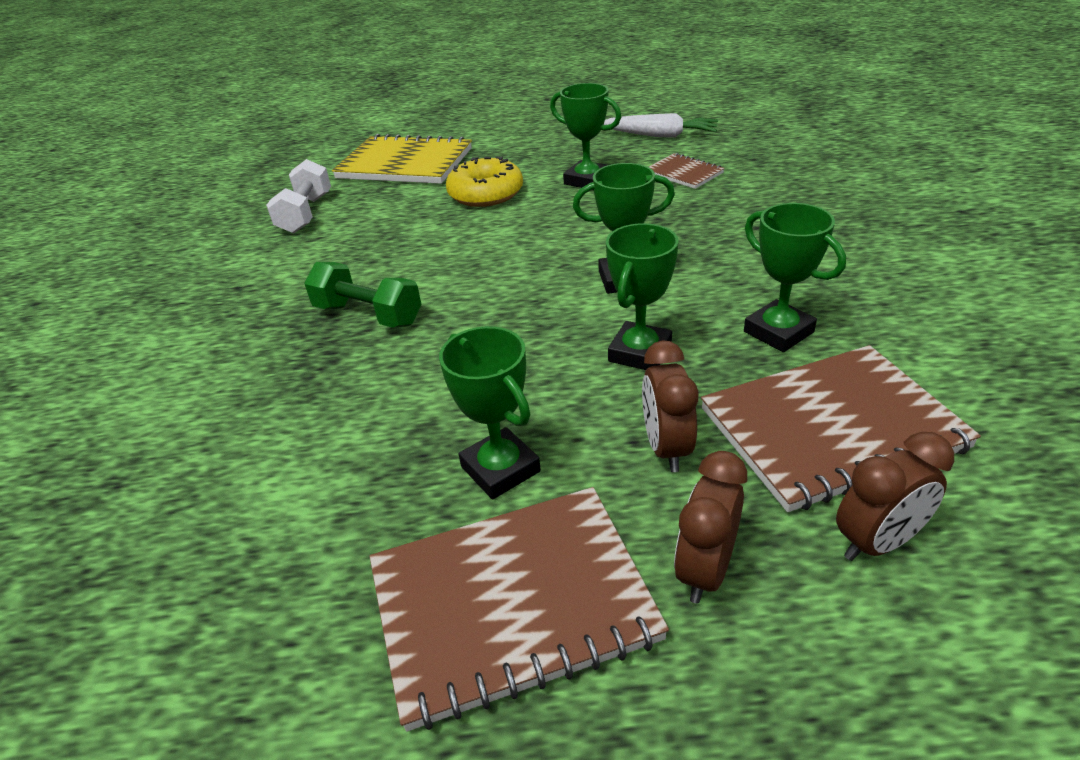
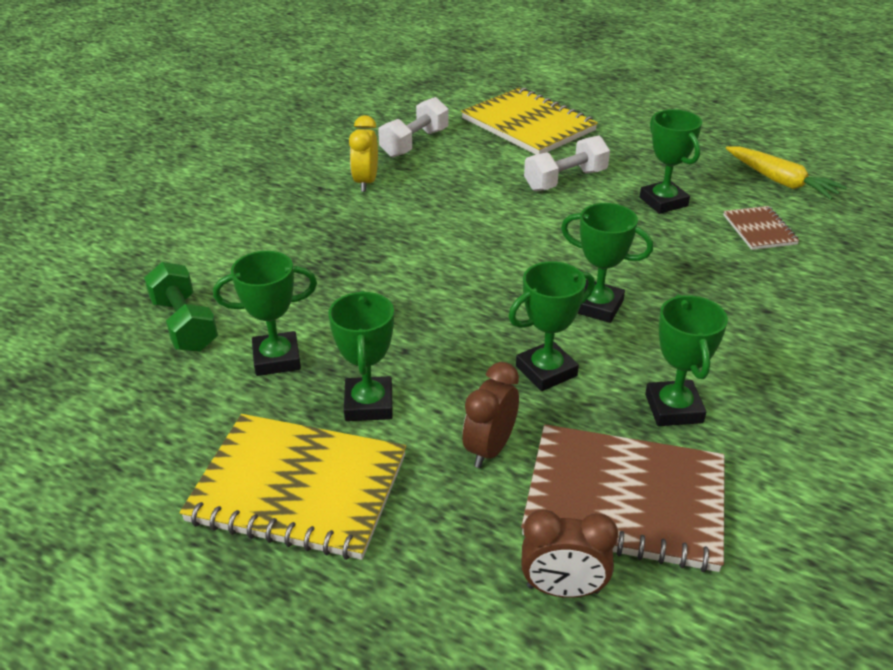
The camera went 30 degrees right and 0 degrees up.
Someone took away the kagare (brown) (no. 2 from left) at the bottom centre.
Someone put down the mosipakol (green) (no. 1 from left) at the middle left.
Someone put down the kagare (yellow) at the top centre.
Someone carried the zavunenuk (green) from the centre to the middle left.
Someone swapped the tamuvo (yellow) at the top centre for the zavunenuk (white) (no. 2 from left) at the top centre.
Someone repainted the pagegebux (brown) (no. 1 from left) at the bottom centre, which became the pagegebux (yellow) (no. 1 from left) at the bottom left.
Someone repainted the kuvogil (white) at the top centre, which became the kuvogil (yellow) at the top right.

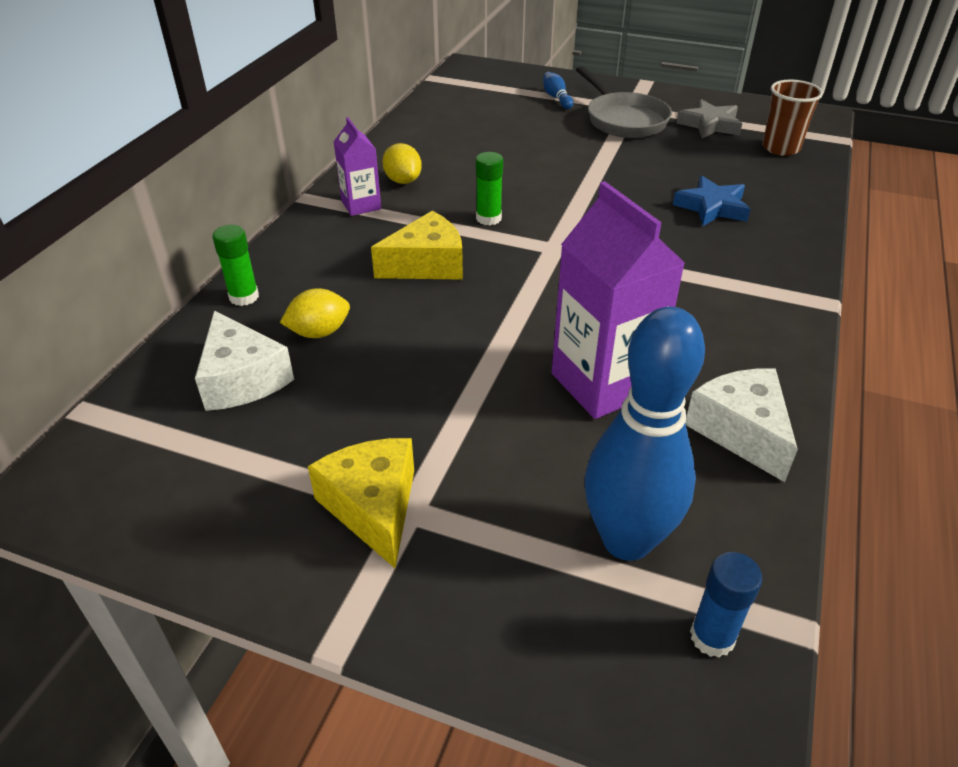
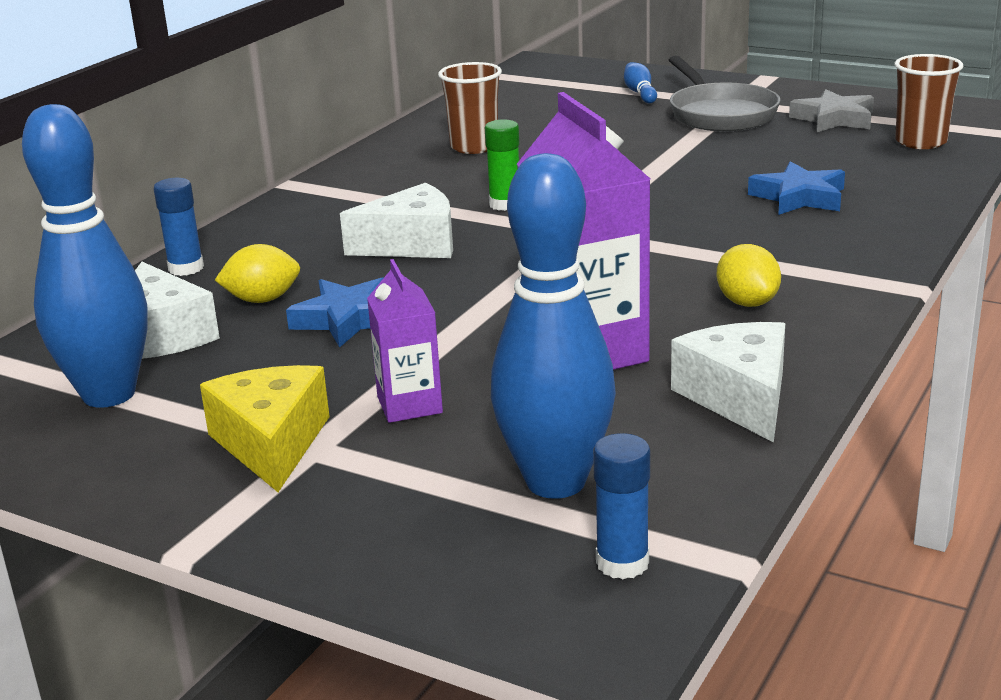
The camera went 10 degrees right and 15 degrees down.
Someone put down the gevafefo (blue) (no. 1 from left) at the middle left.
Someone put down the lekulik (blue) (no. 1 from left) at the centre.
Someone put down the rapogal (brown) (no. 1 from left) at the top centre.
Someone carried the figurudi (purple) (no. 1 from left) from the top centre to the centre.
Someone carried the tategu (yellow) (no. 2 from left) from the top centre to the middle right.
Someone repainted the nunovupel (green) (no. 1 from left) at the middle left, which became the nunovupel (blue) (no. 1 from left) at the top left.
Someone repainted the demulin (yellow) (no. 2 from left) at the top centre, which became the demulin (white) (no. 2 from left) at the top centre.

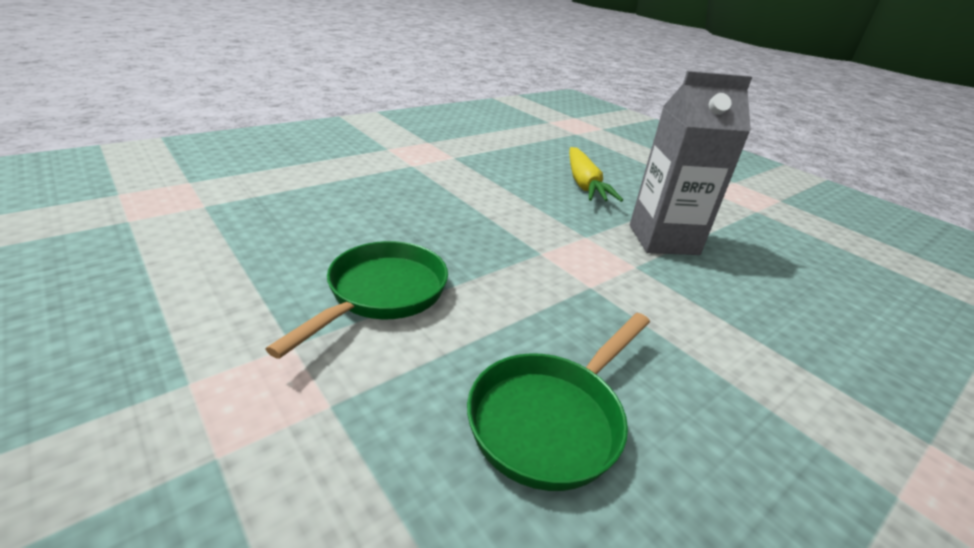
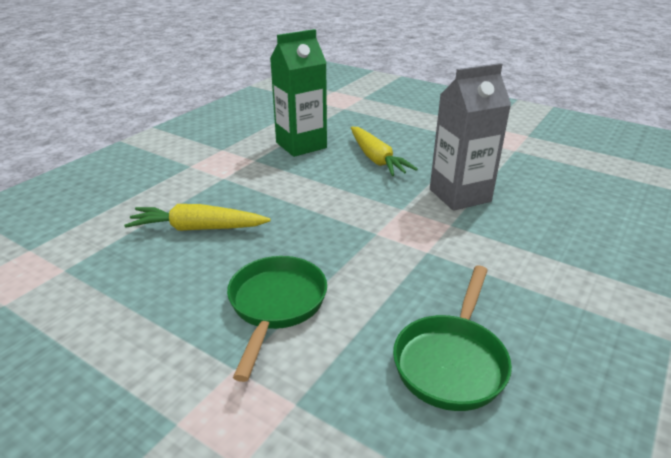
The camera went 15 degrees left and 0 degrees up.
Someone put down the kuvogil (yellow) (no. 1 from left) at the middle left.
Someone put down the figurudi (green) at the top centre.

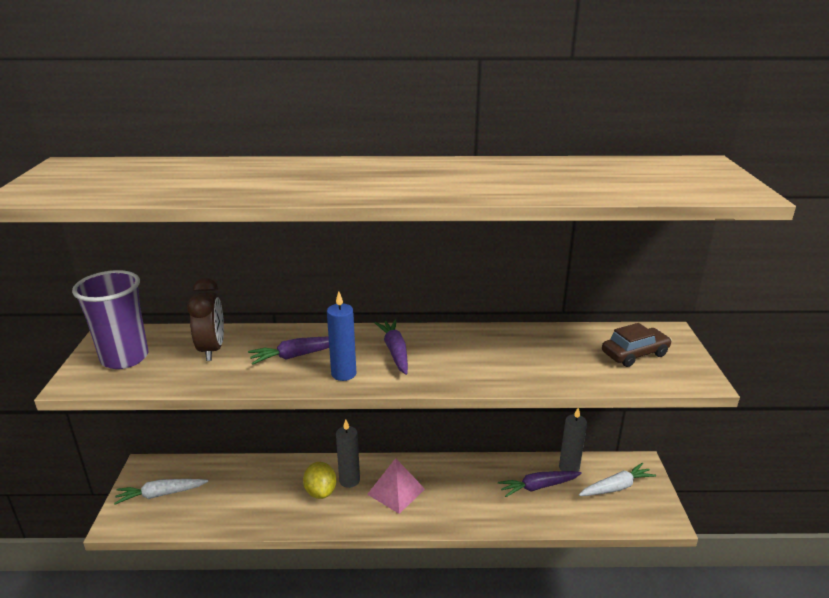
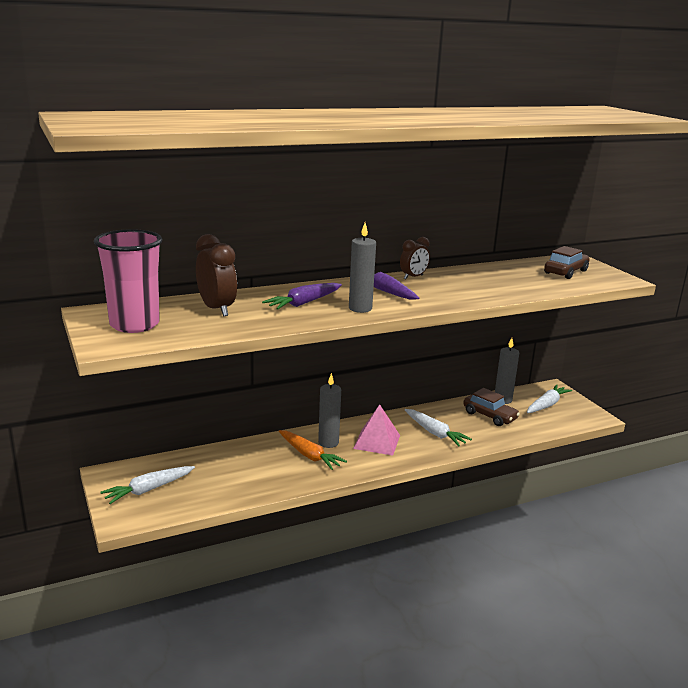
The camera went 25 degrees left and 5 degrees down.
Someone put down the kagare (brown) (no. 2 from left) at the centre.
Someone put down the kuvogil (white) (no. 2 from left) at the centre.
Someone swapped the tategu (yellow) at the bottom centre for the kuvogil (orange) at the centre.
Someone swapped the kuvogil (purple) (no. 3 from left) at the bottom centre for the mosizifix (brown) (no. 1 from left) at the middle right.
Someone repainted the rapogal (purple) at the middle left, which became the rapogal (pink) at the middle left.
Someone repainted the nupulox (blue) at the centre, which became the nupulox (grey) (no. 2 from left) at the centre.

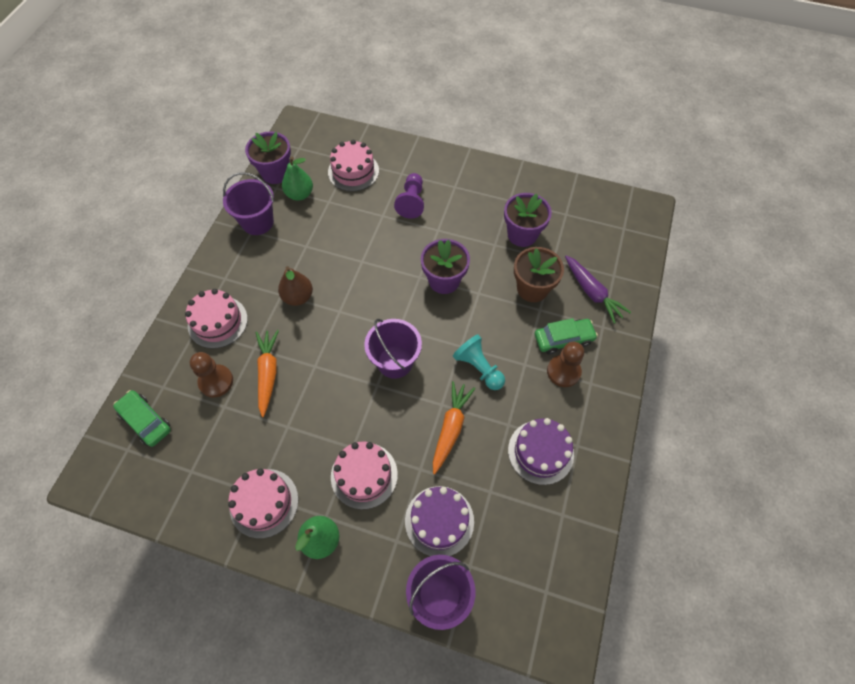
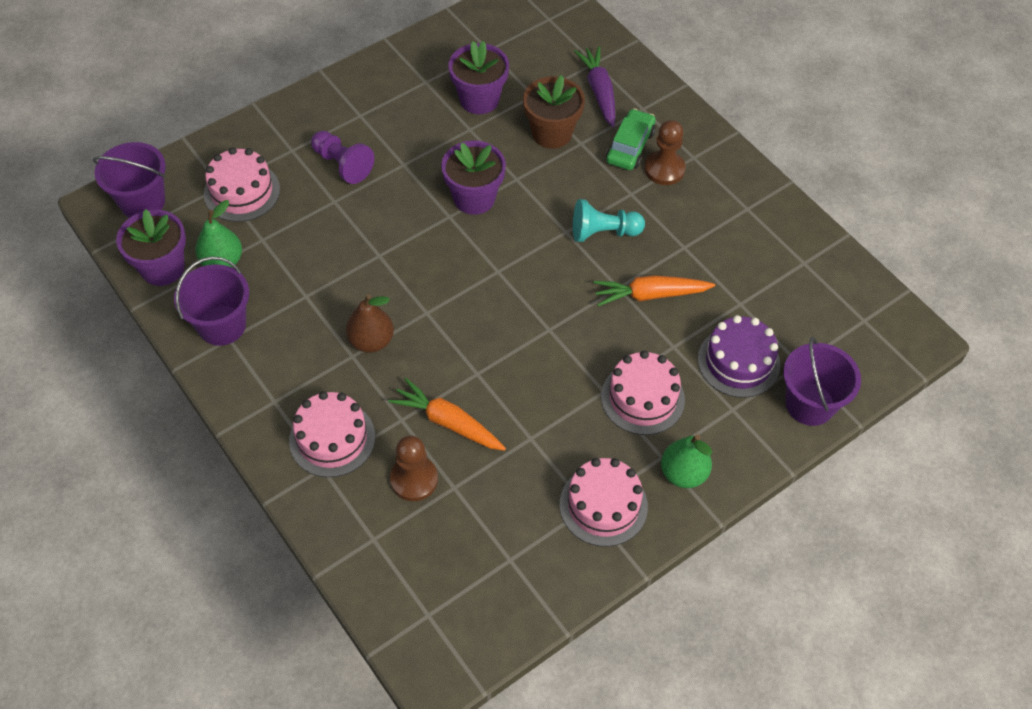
The camera went 55 degrees left and 5 degrees down.
Someone took away the mosizifix (green) (no. 1 from left) at the middle left.
Someone took away the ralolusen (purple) (no. 2 from left) at the centre.
Someone carried the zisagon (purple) (no. 2 from left in the first image) from the centre to the top left.
Someone rotated the kuvogil (orange) (no. 2 from left) at the centre by 60 degrees counterclockwise.
Someone rotated the kuvogil (purple) at the middle right by 105 degrees counterclockwise.

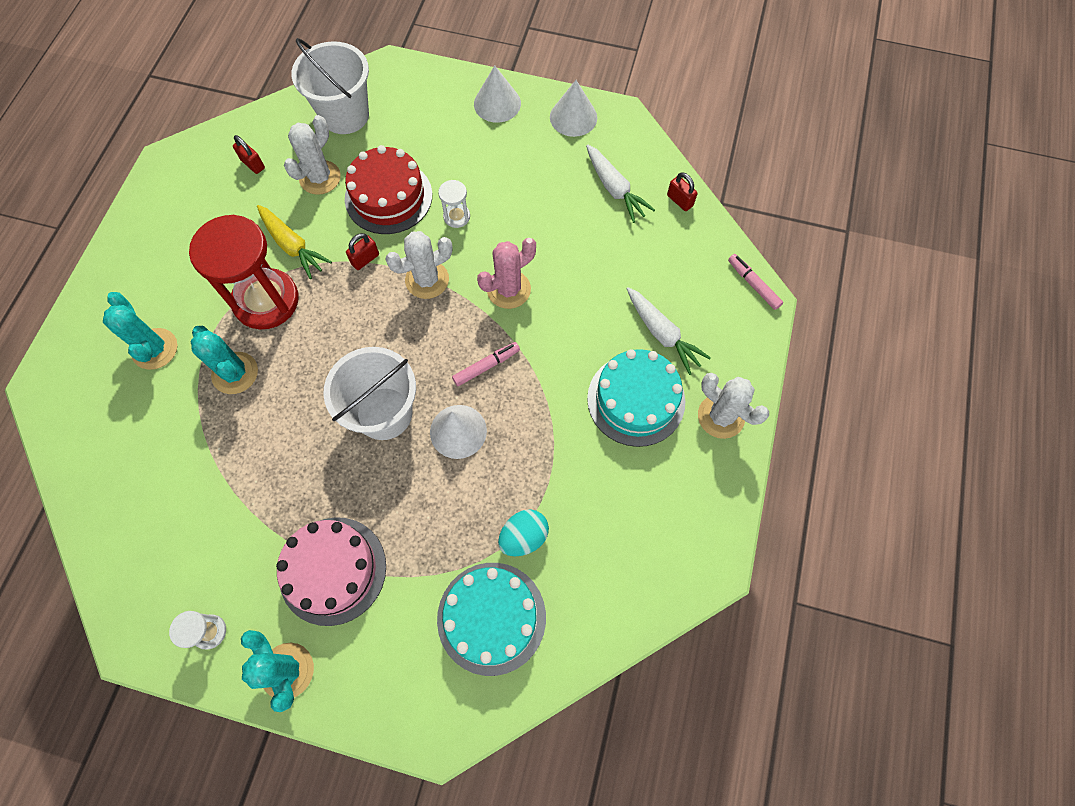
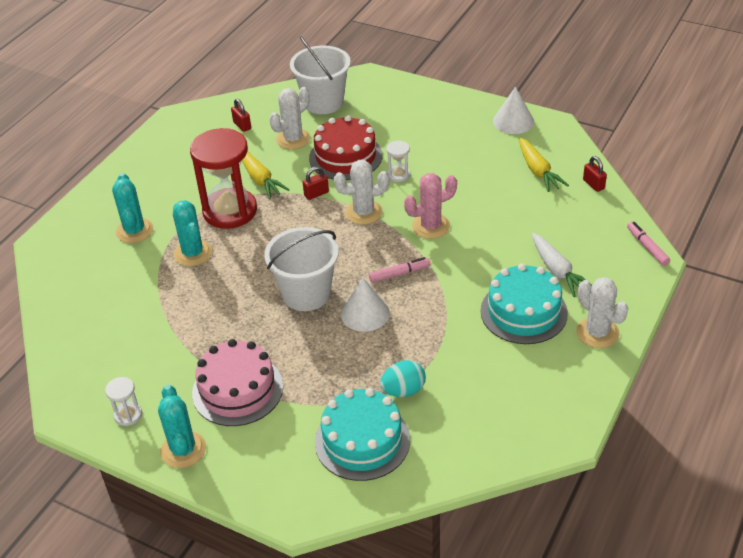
The camera went 15 degrees right and 25 degrees down.
Someone took away the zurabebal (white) (no. 2 from left) at the top centre.
Someone repainted the kuvogil (white) (no. 1 from left) at the top centre, which became the kuvogil (yellow) (no. 2 from left) at the top right.

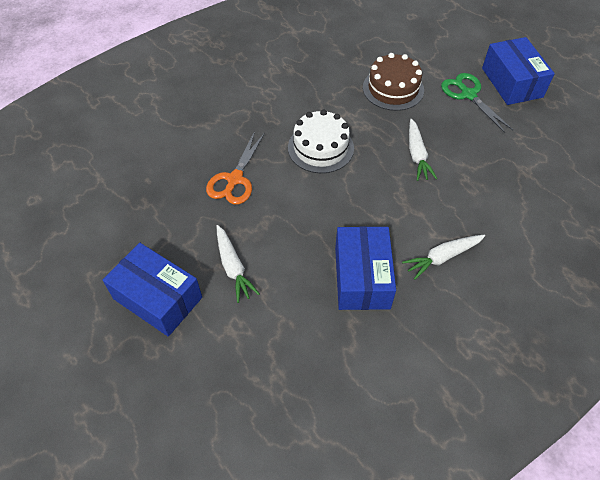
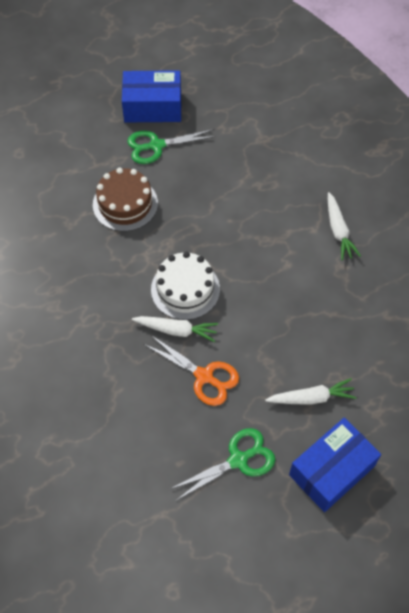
The camera went 75 degrees left and 5 degrees up.
Someone took away the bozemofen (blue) (no. 2 from left) at the centre.
Someone put down the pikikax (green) (no. 2 from left) at the bottom centre.
Someone carried the kuvogil (white) (no. 2 from left in the first image) from the top right to the centre.

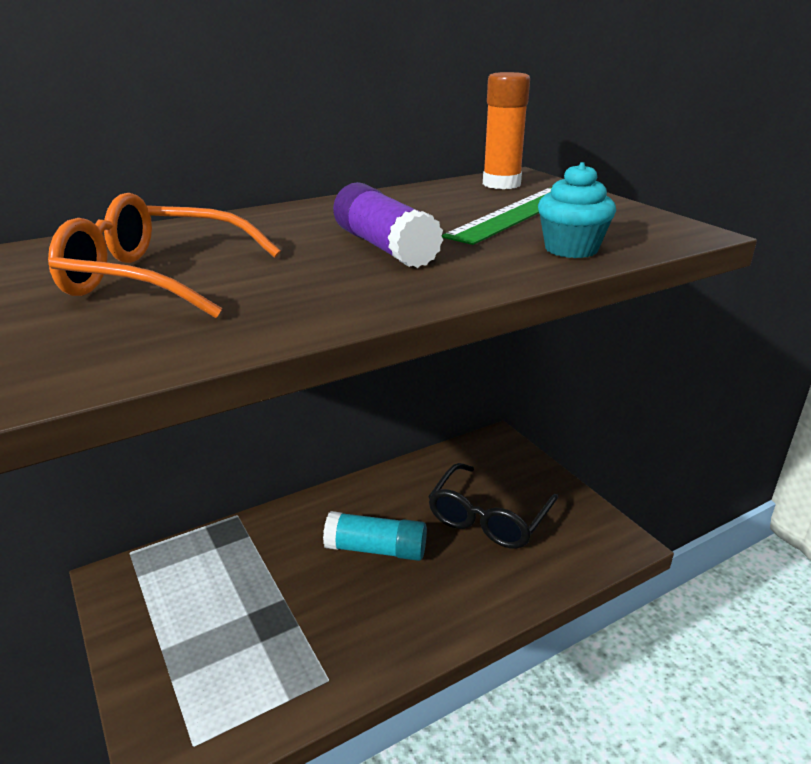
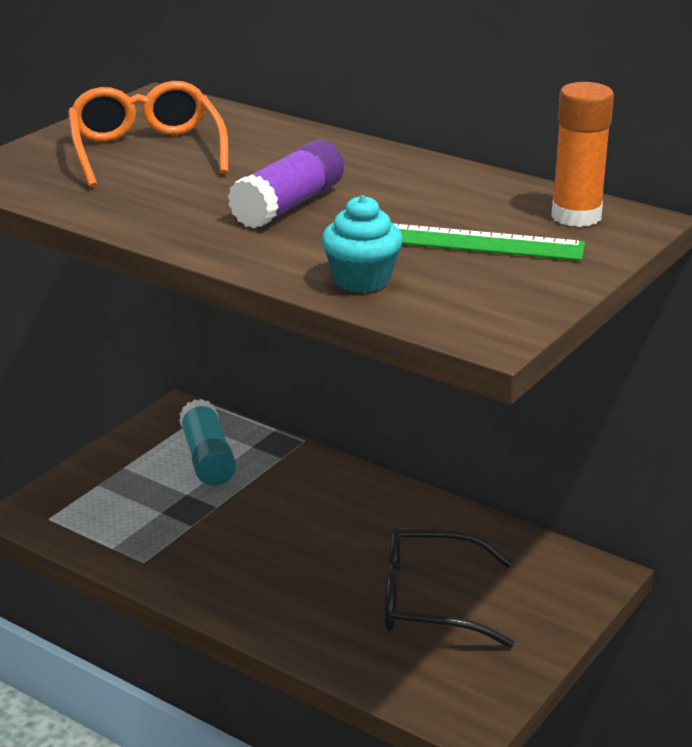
The camera went 65 degrees right and 0 degrees up.
Someone carried the nunovupel (turquoise) from the bottom centre to the middle left.

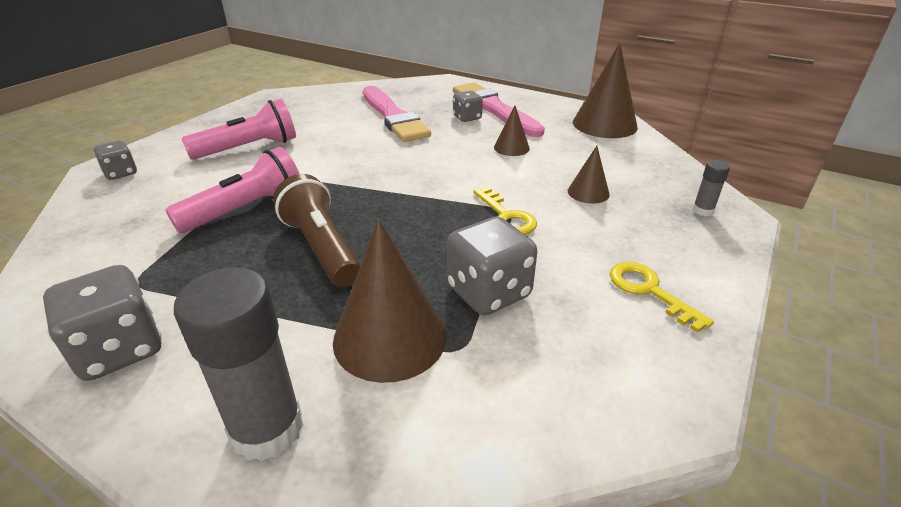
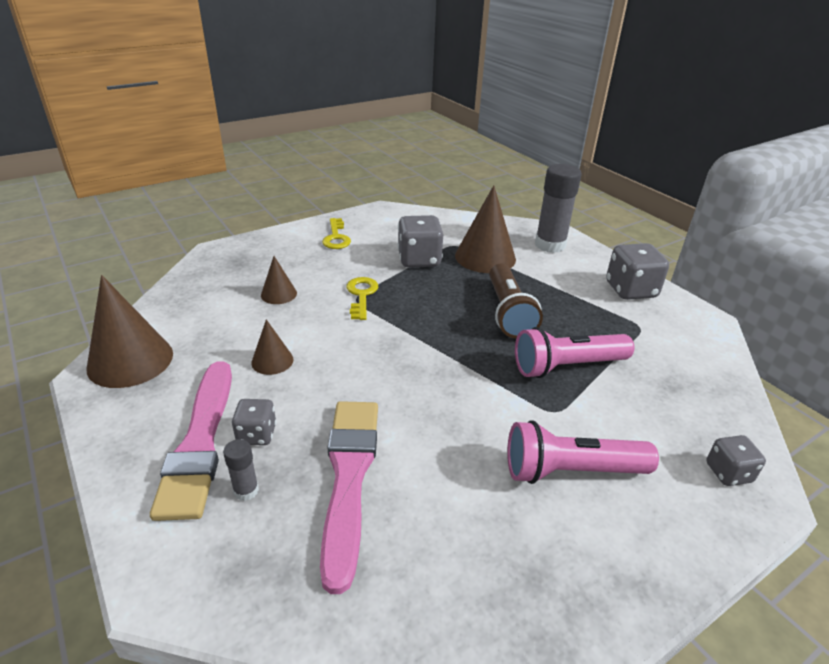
The camera went 155 degrees left and 0 degrees up.
Someone carried the nunovupel (grey) (no. 2 from left in the first image) from the middle right to the bottom left.

